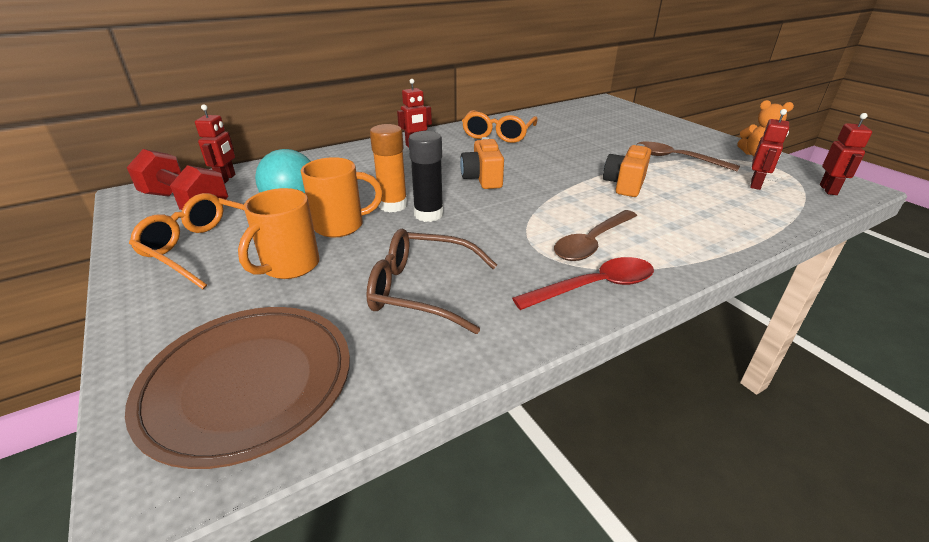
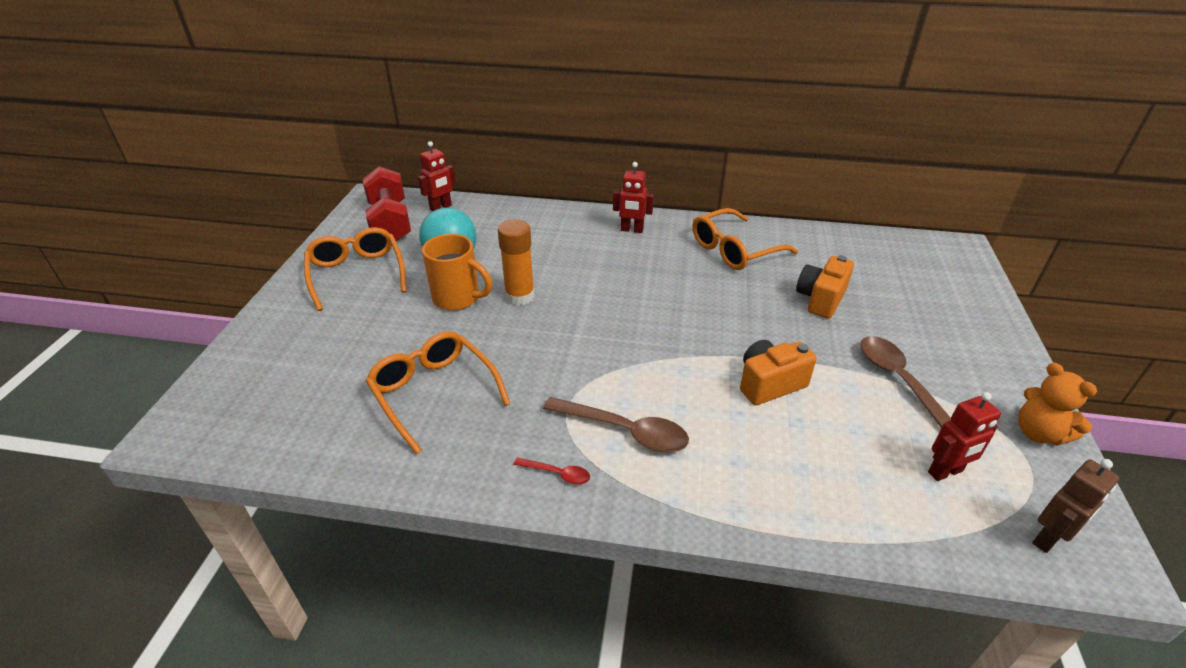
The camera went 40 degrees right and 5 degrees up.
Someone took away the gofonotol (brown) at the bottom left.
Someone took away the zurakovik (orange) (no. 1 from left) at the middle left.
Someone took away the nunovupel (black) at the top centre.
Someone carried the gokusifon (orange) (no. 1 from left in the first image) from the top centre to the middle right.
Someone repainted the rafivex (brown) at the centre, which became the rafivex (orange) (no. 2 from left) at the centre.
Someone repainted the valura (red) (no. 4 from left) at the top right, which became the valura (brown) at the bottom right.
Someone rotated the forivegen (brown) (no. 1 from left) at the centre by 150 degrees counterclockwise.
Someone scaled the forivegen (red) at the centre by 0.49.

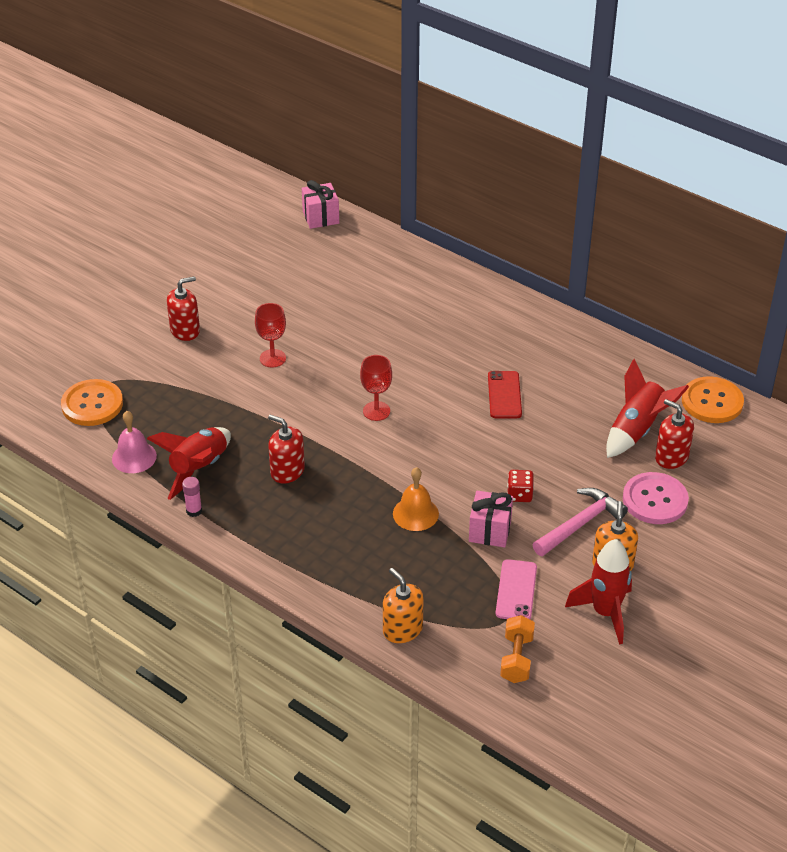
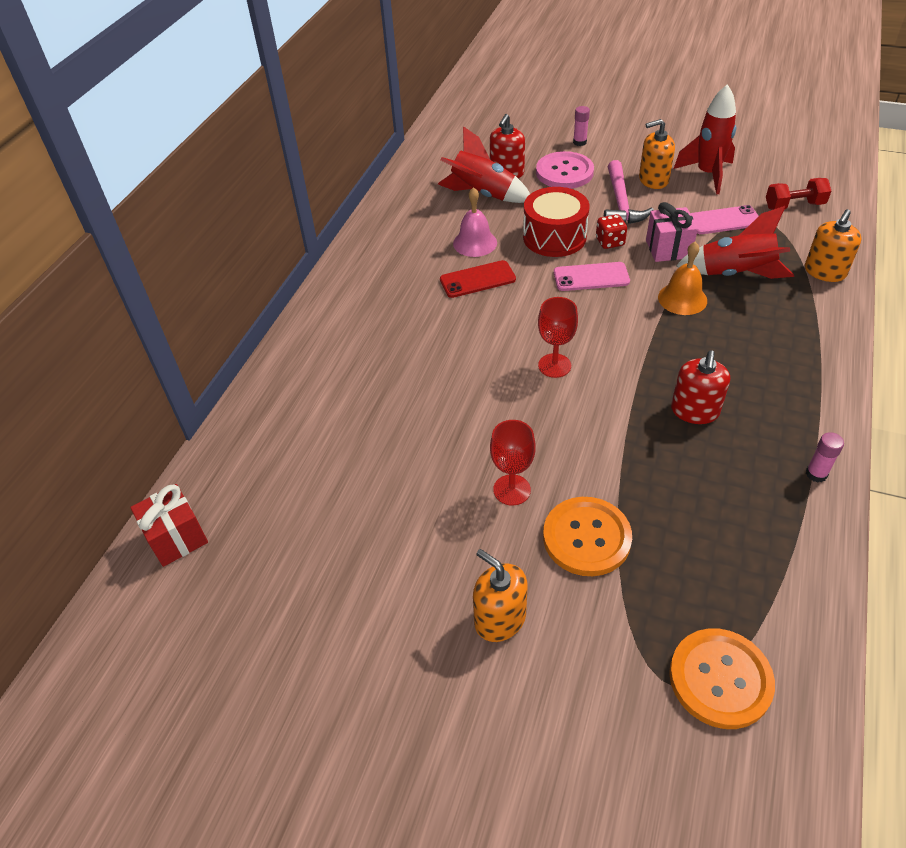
The camera went 105 degrees left and 5 degrees up.
Someone put down the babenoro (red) at the top centre.
Someone put down the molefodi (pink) (no. 1 from left) at the top centre.
Someone put down the nunovupel (pink) (no. 1 from left) at the top centre.
Someone carried the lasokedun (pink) from the middle left to the top centre.
Someone carried the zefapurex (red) (no. 1 from left in the first image) from the middle left to the top right.
Someone carried the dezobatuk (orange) (no. 2 from left in the first image) from the middle right to the centre.
Someone repainted the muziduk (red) (no. 1 from left) at the middle left, which became the muziduk (orange) (no. 1 from left) at the bottom centre.
Someone repainted the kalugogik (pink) (no. 1 from left) at the top centre, which became the kalugogik (red) at the middle left.
Someone repainted the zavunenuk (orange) at the bottom centre, which became the zavunenuk (red) at the top right.
Someone rotated the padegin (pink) at the middle right by 120 degrees counterclockwise.

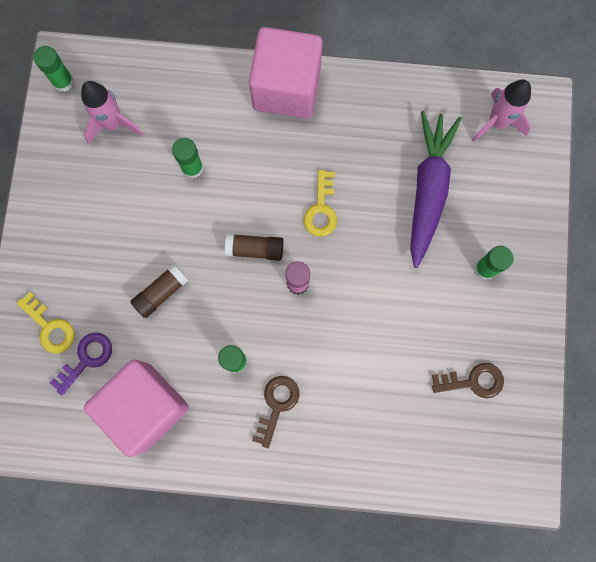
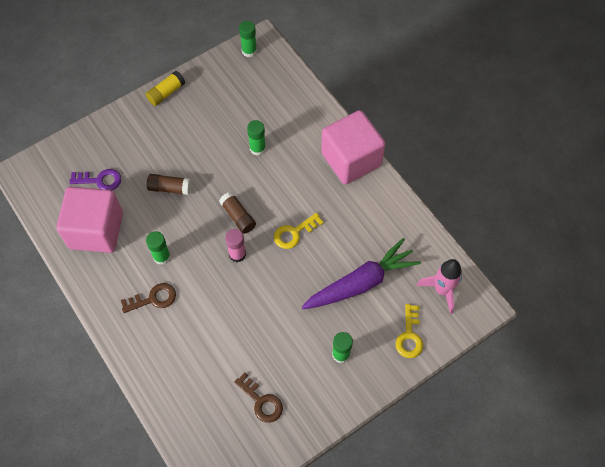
The camera went 50 degrees right and 15 degrees down.
Someone took away the zefapurex (pink) (no. 1 from left) at the top left.
Someone put down the nunovupel (yellow) at the top left.
Someone carried the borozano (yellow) (no. 1 from left in the first image) from the middle left to the bottom right.

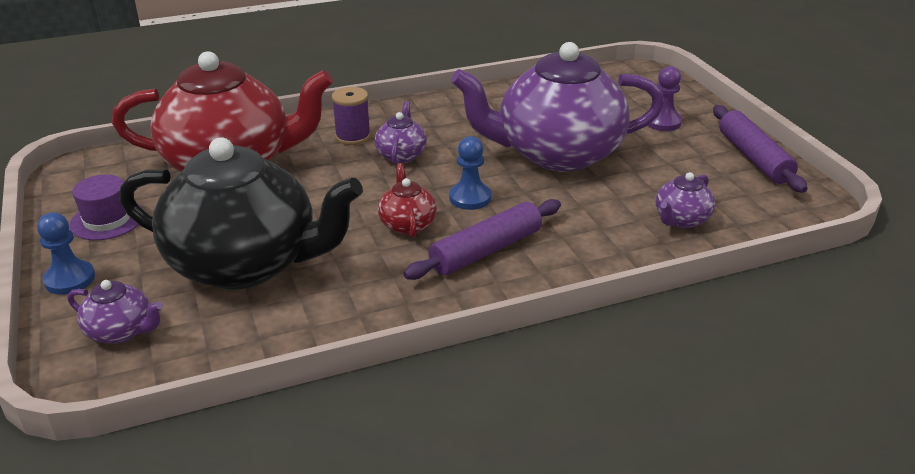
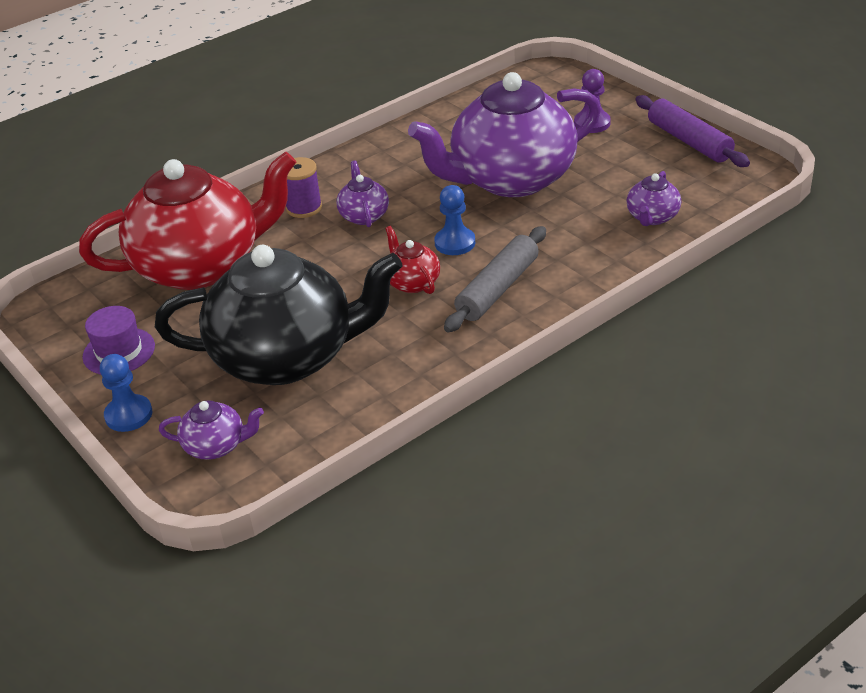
The camera went 15 degrees left and 5 degrees up.
Someone repainted the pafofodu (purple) (no. 1 from left) at the centre, which became the pafofodu (grey) at the centre.

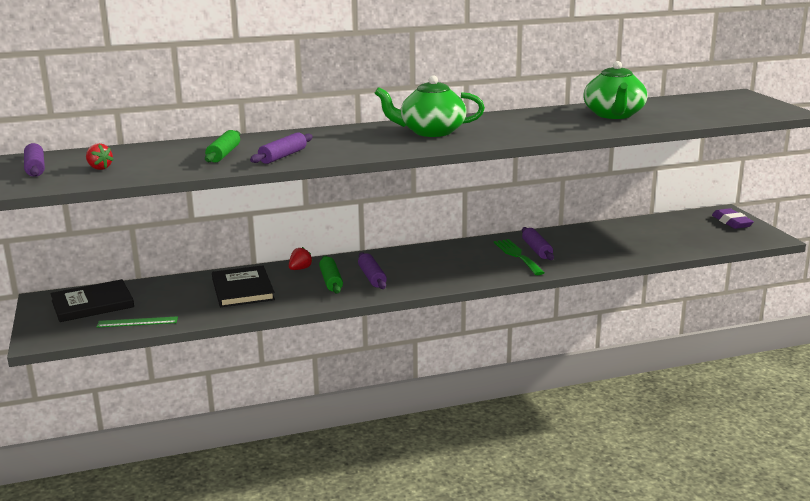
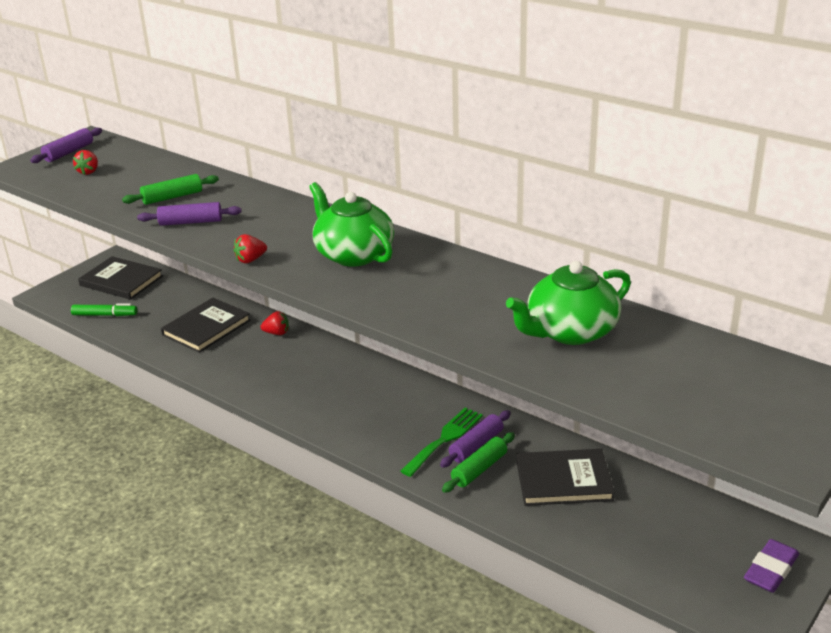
The camera went 55 degrees right and 10 degrees up.
Someone took away the pafofodu (purple) (no. 3 from left) at the centre.
Someone put down the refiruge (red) (no. 2 from left) at the middle left.
Someone put down the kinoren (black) (no. 3 from left) at the bottom right.
Someone carried the pafofodu (green) (no. 2 from left) from the centre to the bottom centre.
Someone swapped the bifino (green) at the middle left for the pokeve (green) at the middle left.

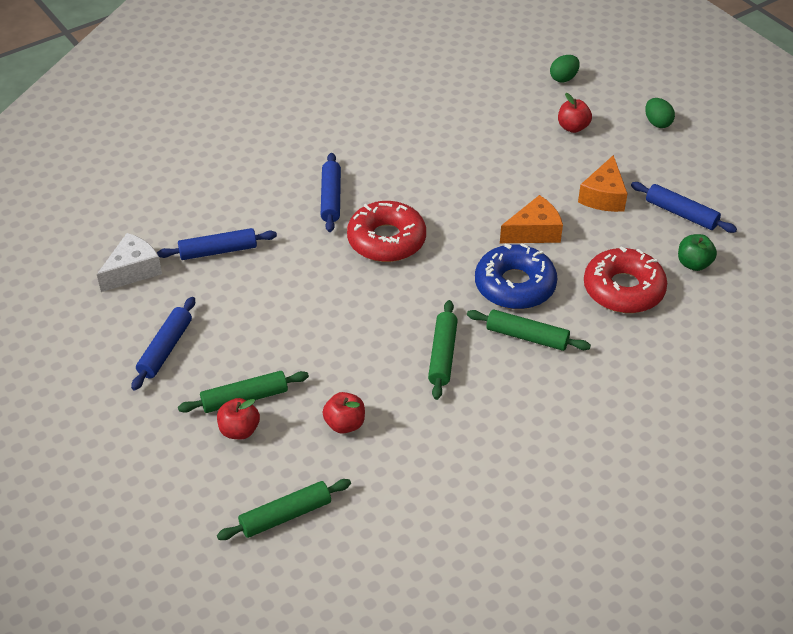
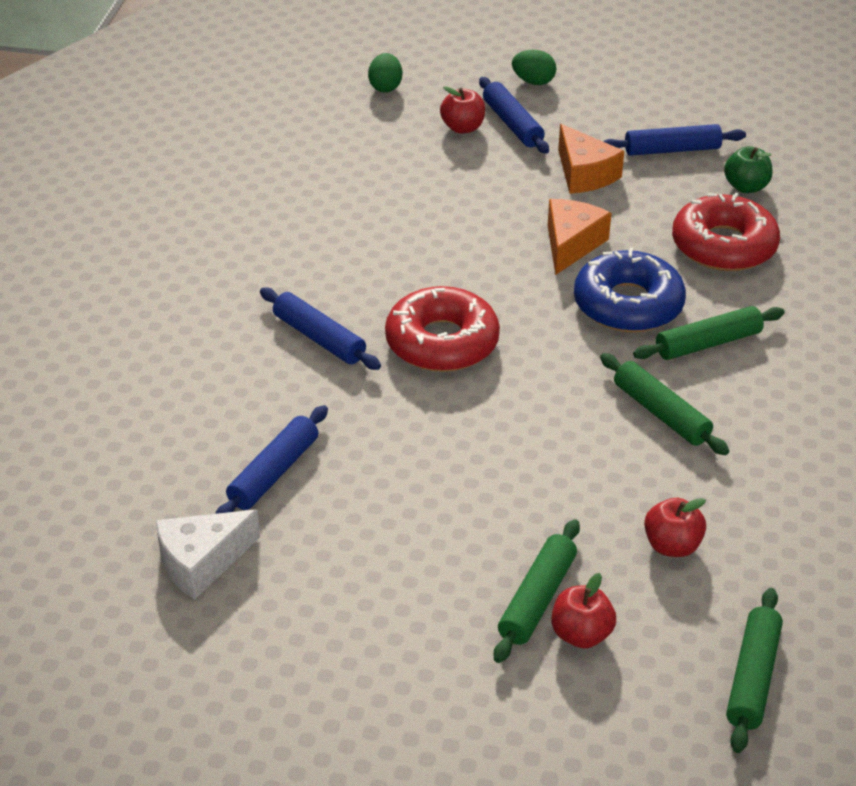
The camera went 45 degrees left and 5 degrees down.
Someone carried the pafofodu (blue) (no. 1 from left in the first image) from the middle left to the top centre.
Someone rotated the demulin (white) at the middle left by 120 degrees counterclockwise.

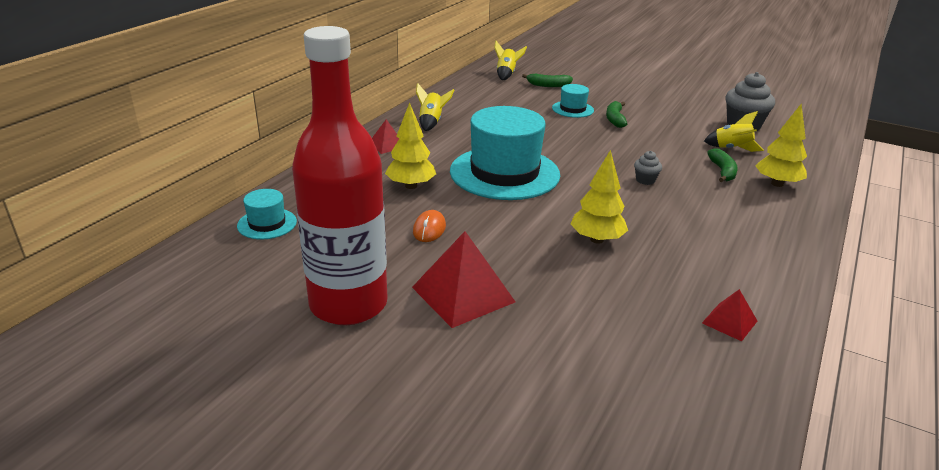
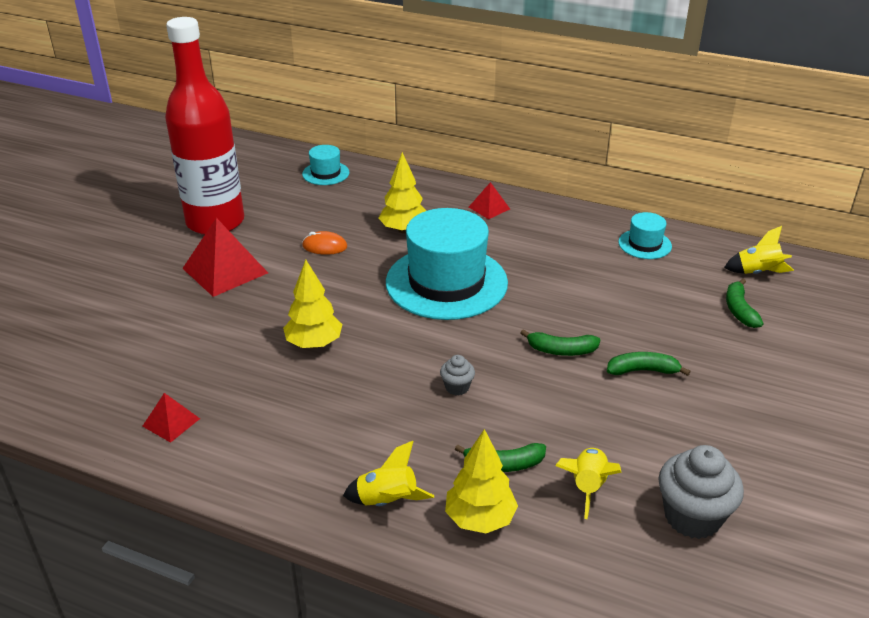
The camera went 85 degrees right and 5 degrees up.
Someone put down the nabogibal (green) (no. 2 from left) at the centre.
Someone carried the zefapurex (yellow) (no. 1 from left) from the top centre to the bottom centre.
Someone carried the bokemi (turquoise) (no. 3 from left) from the top centre to the middle right.

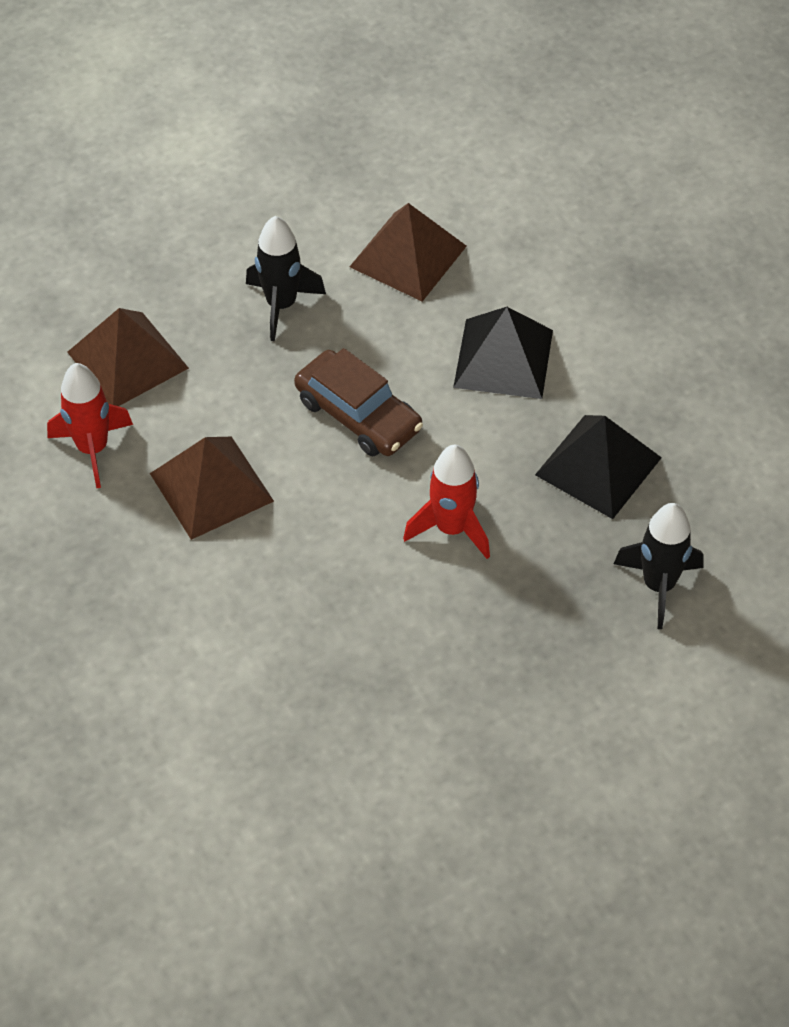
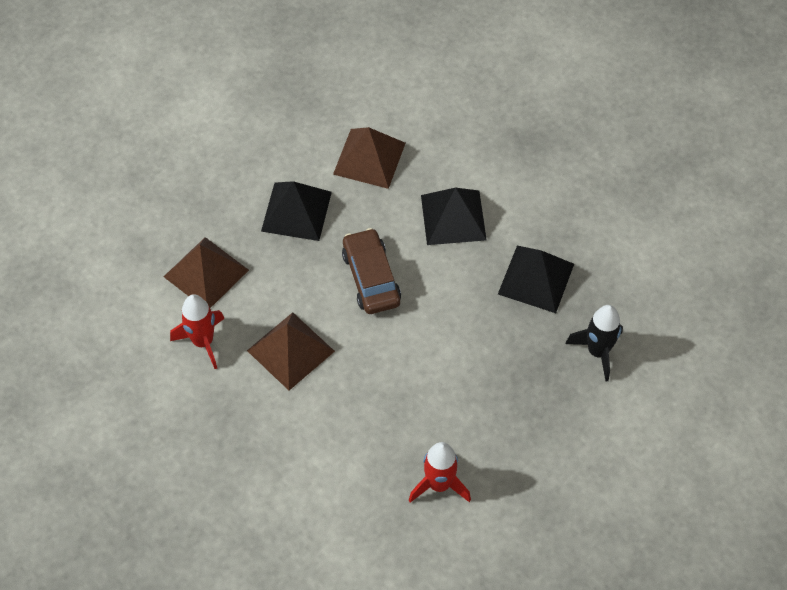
The camera went 15 degrees left and 5 degrees up.
Someone carried the zefapurex (red) (no. 2 from left) from the centre to the bottom centre.
Someone swapped the zefapurex (black) (no. 1 from left) at the top centre for the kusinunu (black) (no. 1 from left) at the centre.
Someone rotated the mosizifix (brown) at the centre by 135 degrees counterclockwise.

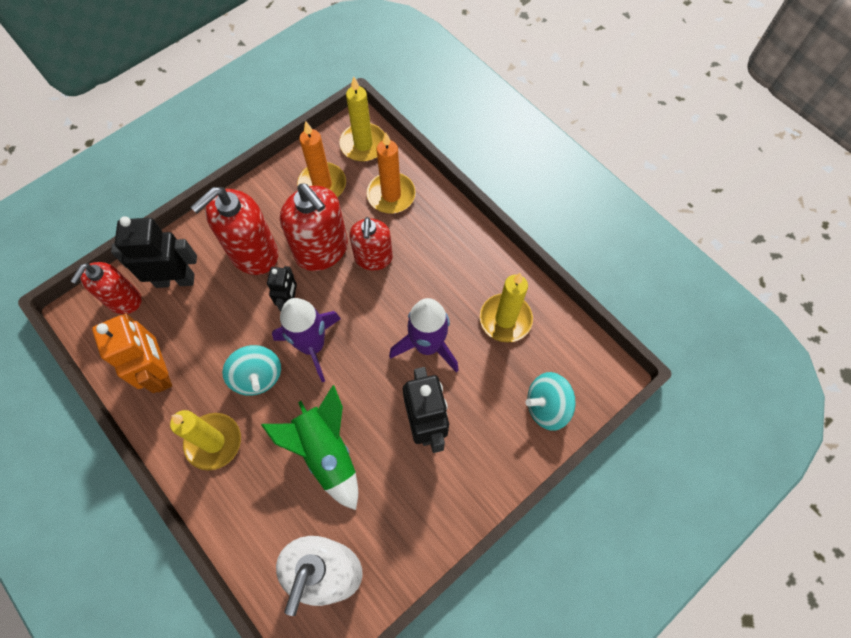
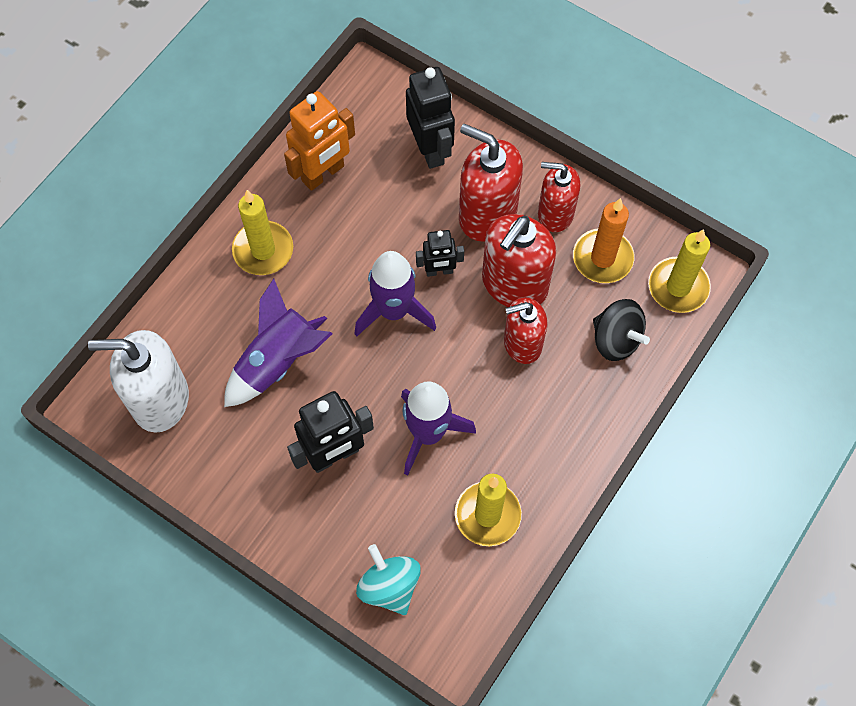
The camera went 75 degrees right and 0 degrees up.
Someone took away the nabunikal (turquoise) (no. 1 from left) at the middle left.
Someone carried the muziduk (red) (no. 1 from left in the first image) from the middle left to the top centre.
Someone swapped the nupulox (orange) (no. 2 from left) at the top centre for the nabunikal (black) at the middle right.
Someone repainted the zefapurex (green) at the bottom centre, which became the zefapurex (purple) (no. 1 from left) at the middle left.

